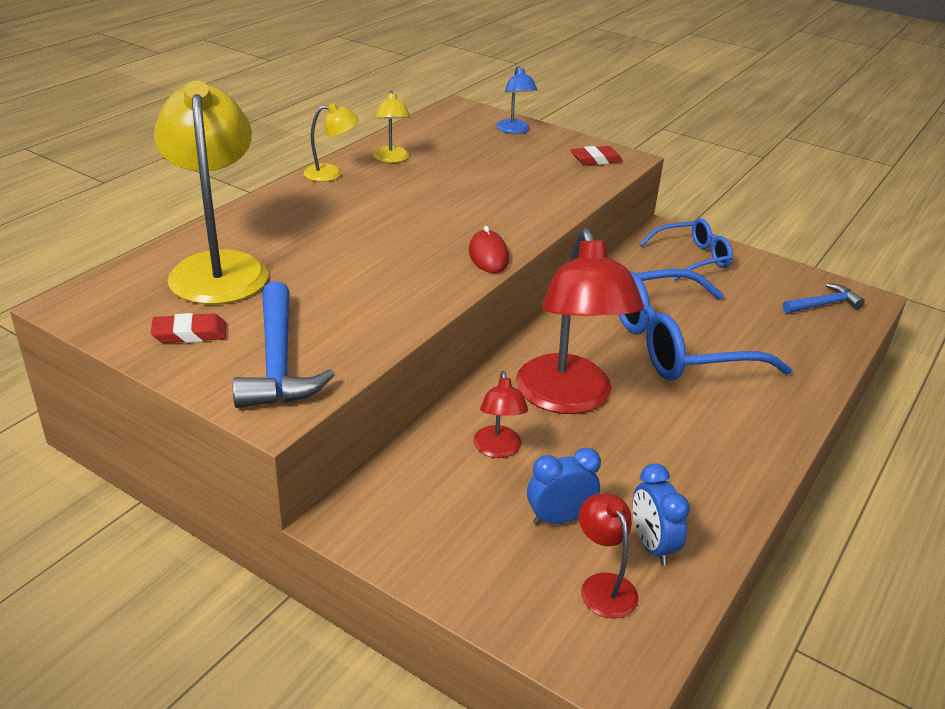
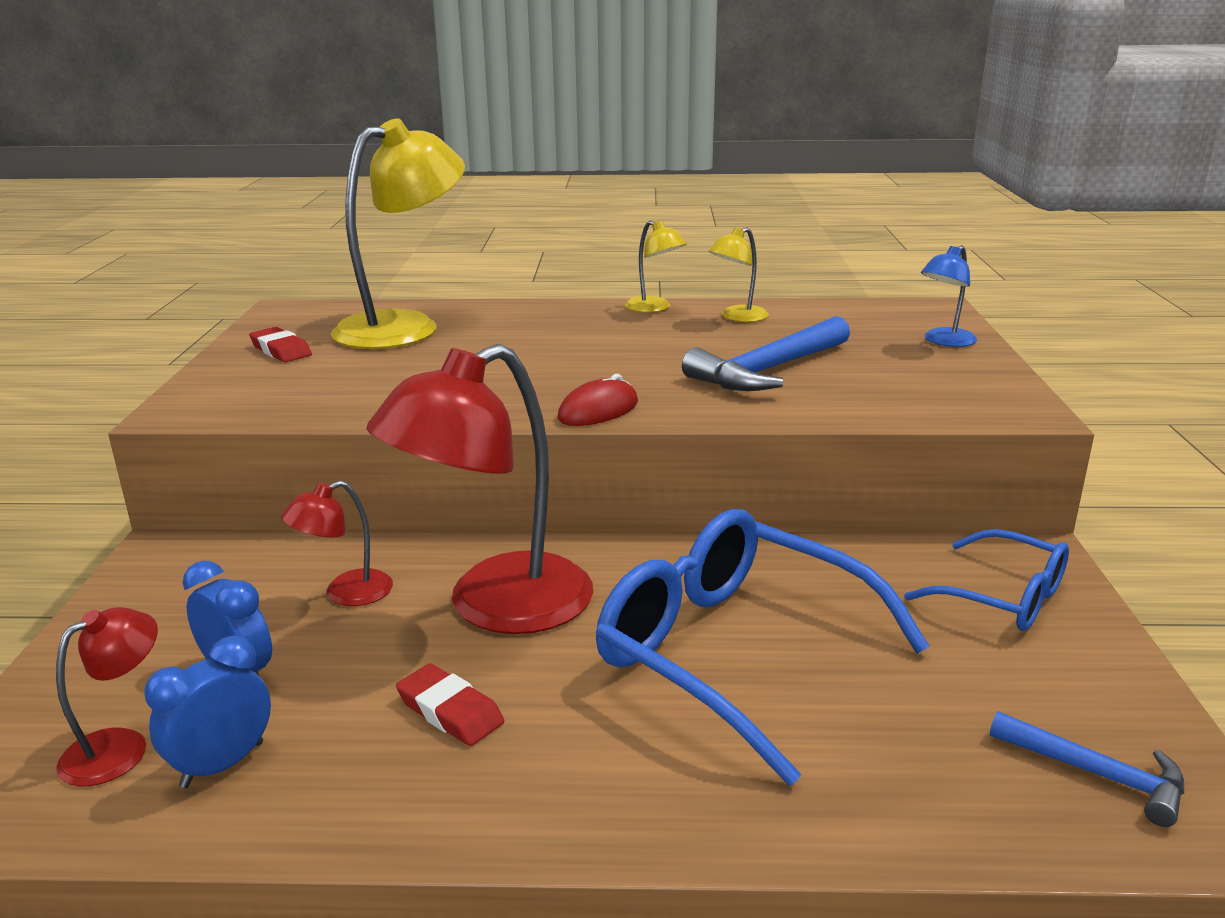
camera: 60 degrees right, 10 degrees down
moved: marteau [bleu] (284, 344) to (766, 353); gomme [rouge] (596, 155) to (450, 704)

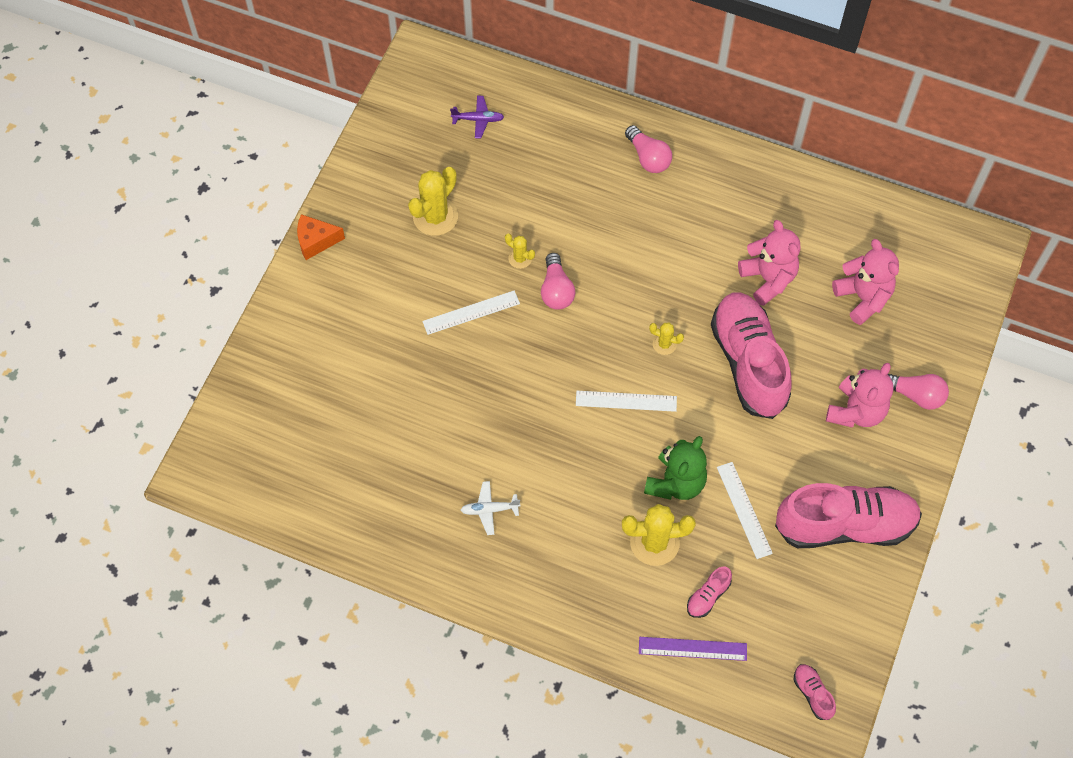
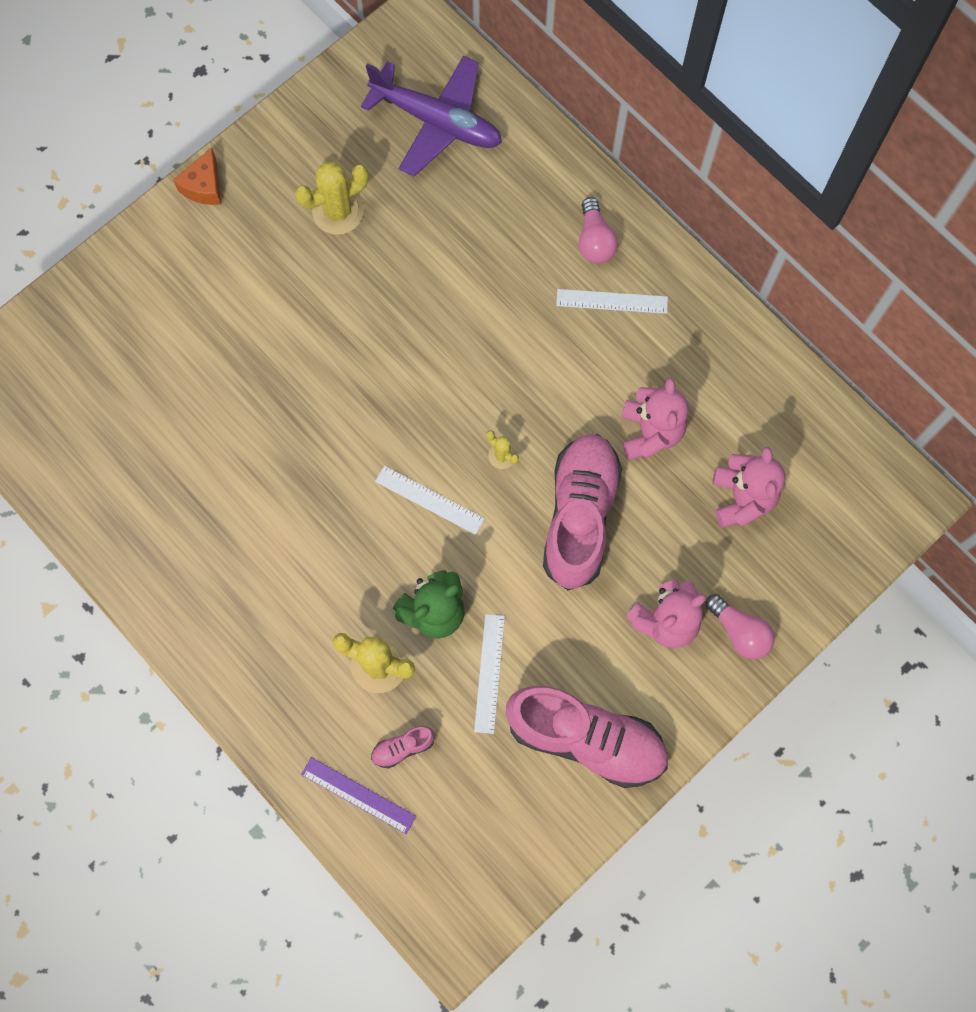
camera: 25 degrees right, 10 degrees up
removed: avion [blanc] (490, 508); cactus [jaune] (520, 251); ampoule [rose] (558, 281); chaussure [rose] (814, 692)
moved: règle [blanc] (471, 312) to (612, 301)
turned: fromage [orange] (321, 237) = (197, 176) 90 degrees counterclockwise
resized: avion [violet] (477, 117) = (431, 116) x2.40

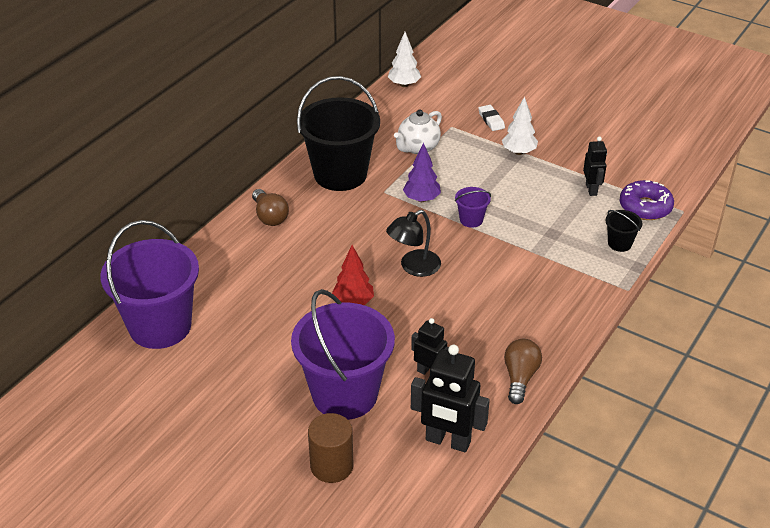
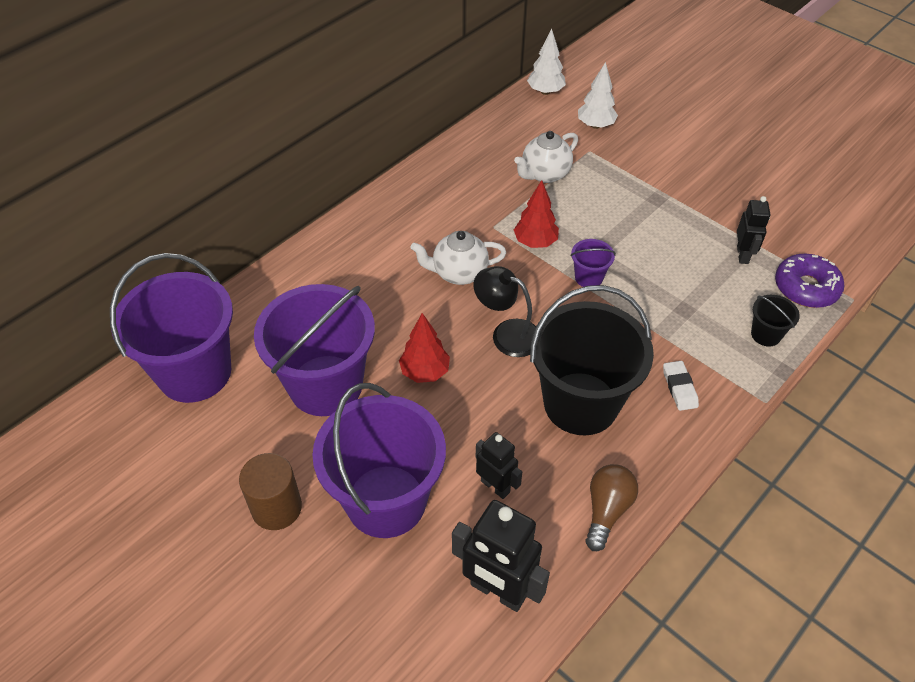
camera: 10 degrees right, 10 degrees up
removed: ampoule [marron] (270, 207)
added: seau [violet] (314, 350); théière [blanc] (458, 258)
moved: seau [noir] (338, 133) to (592, 360); cylindre [marron] (331, 448) to (270, 491); gomme [blanc] (491, 118) to (681, 386); arbre [blanc] (520, 125) to (598, 95)
recoloured: arbre [violet] (422, 172) to arbre [rouge] (536, 214)
turned: lampe [noir] (413, 243) = (505, 311) 60 degrees clockwise

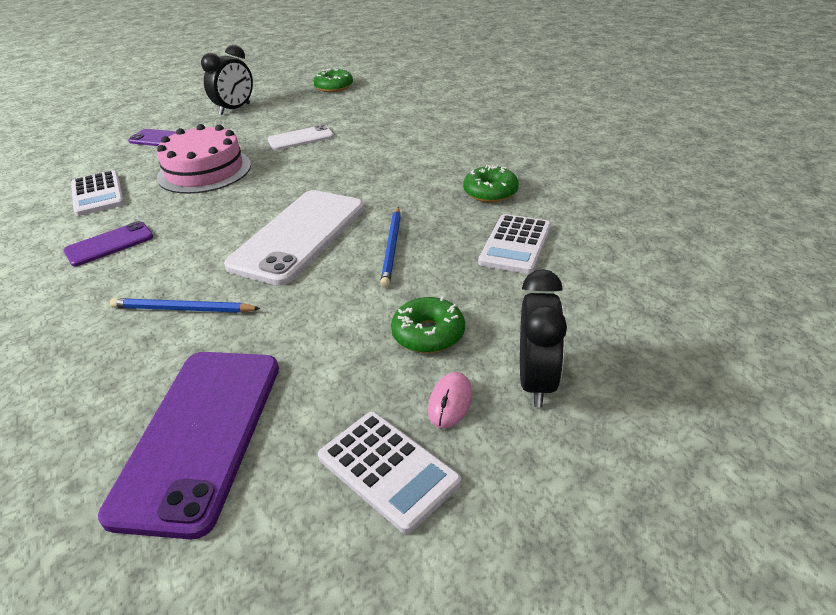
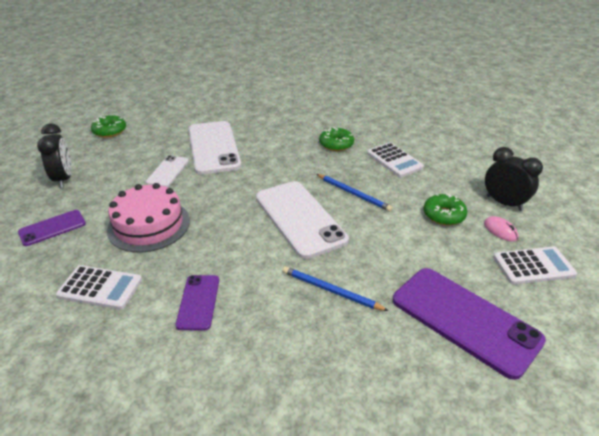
camera: 55 degrees left, 0 degrees up
added: téléphone [blanc] (214, 148)
turned: crayon [bleu] (185, 305) = (335, 288) 75 degrees clockwise

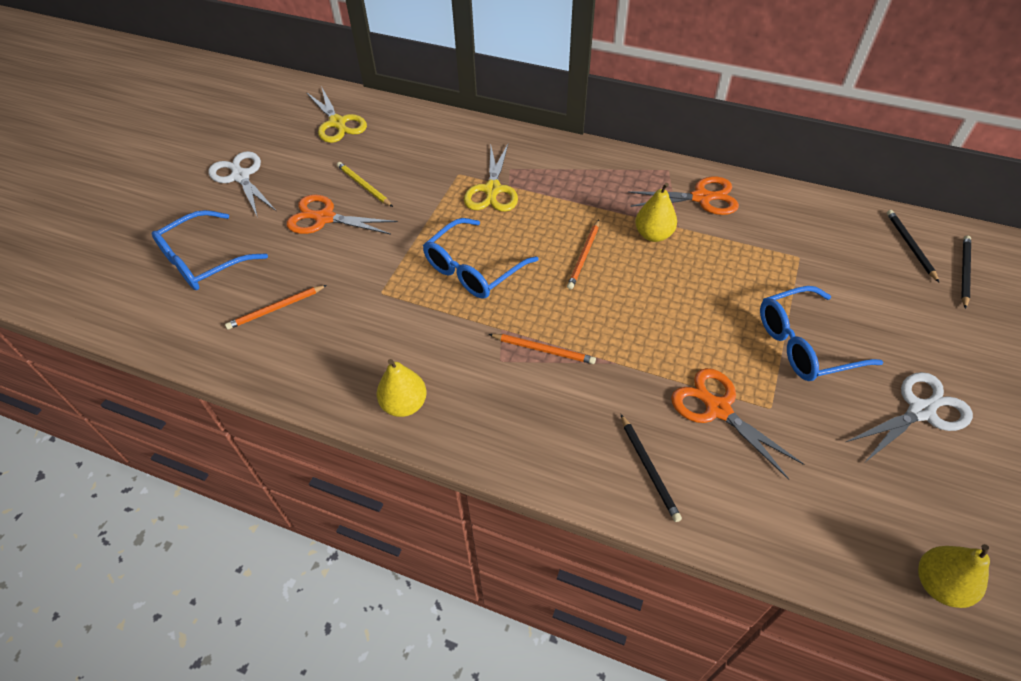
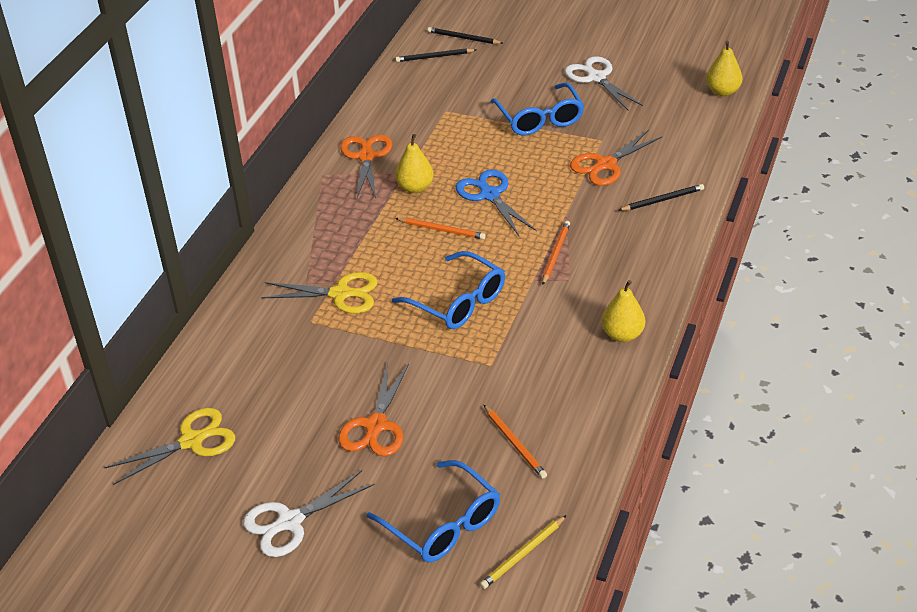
camera: 90 degrees left, 10 degrees down
added: ciseaux [bleu] (496, 202)
moved: crayon [jaune] (365, 184) to (523, 552)

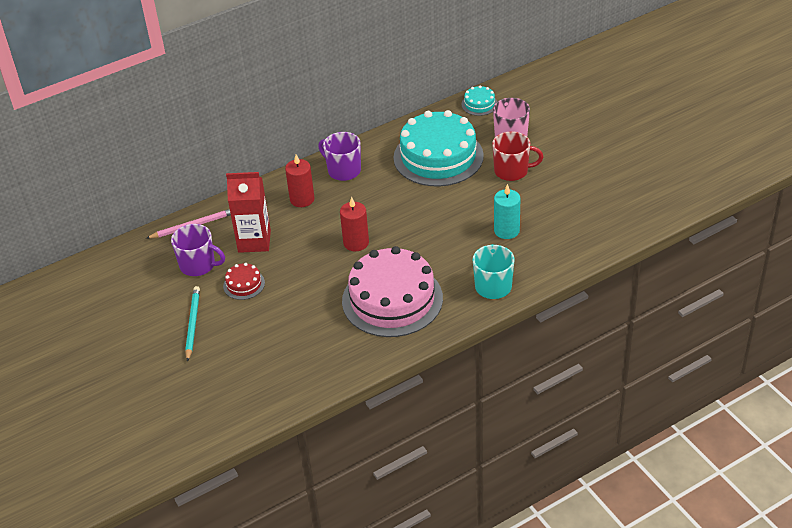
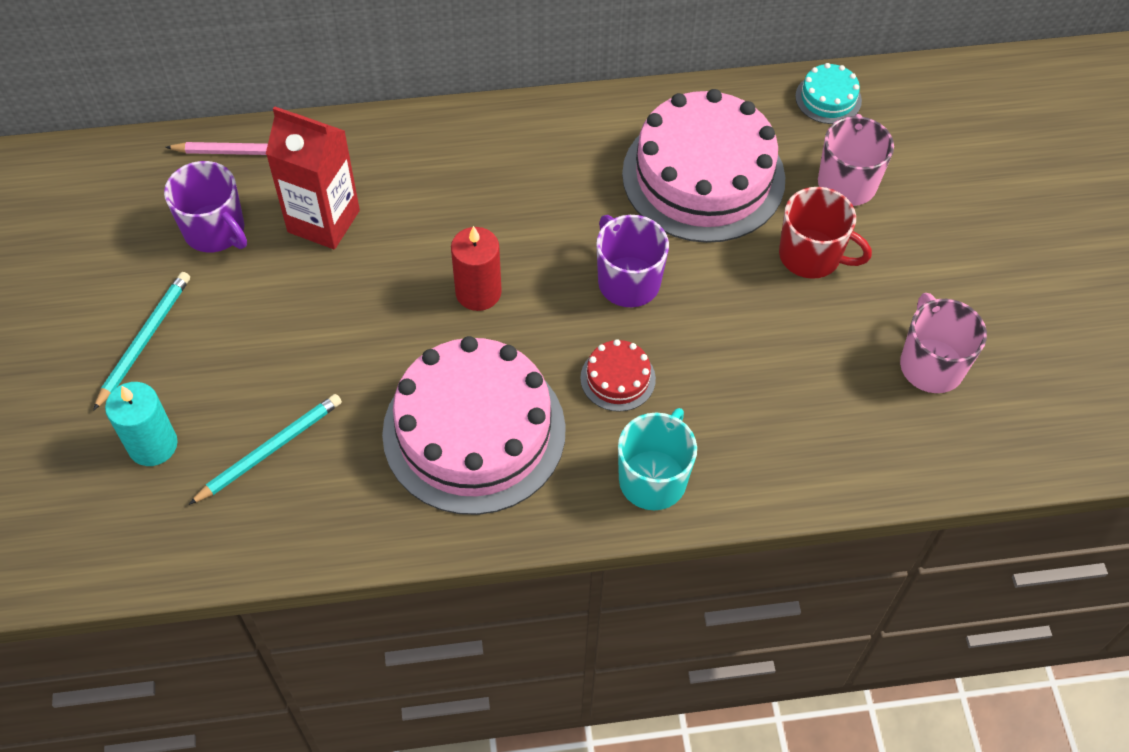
camera: 20 degrees right, 15 degrees up
removed: bougie [rouge] (299, 180)
added: crayon [turquoise] (265, 449); tasse [rose] (943, 343)
moved: gâteau [rouge] (244, 281) to (618, 375); tasse [violet] (339, 156) to (632, 261); bougie [turquoise] (507, 211) to (141, 424)
recoloured: gâteau [turquoise] (438, 148) to gâteau [rose] (703, 166)

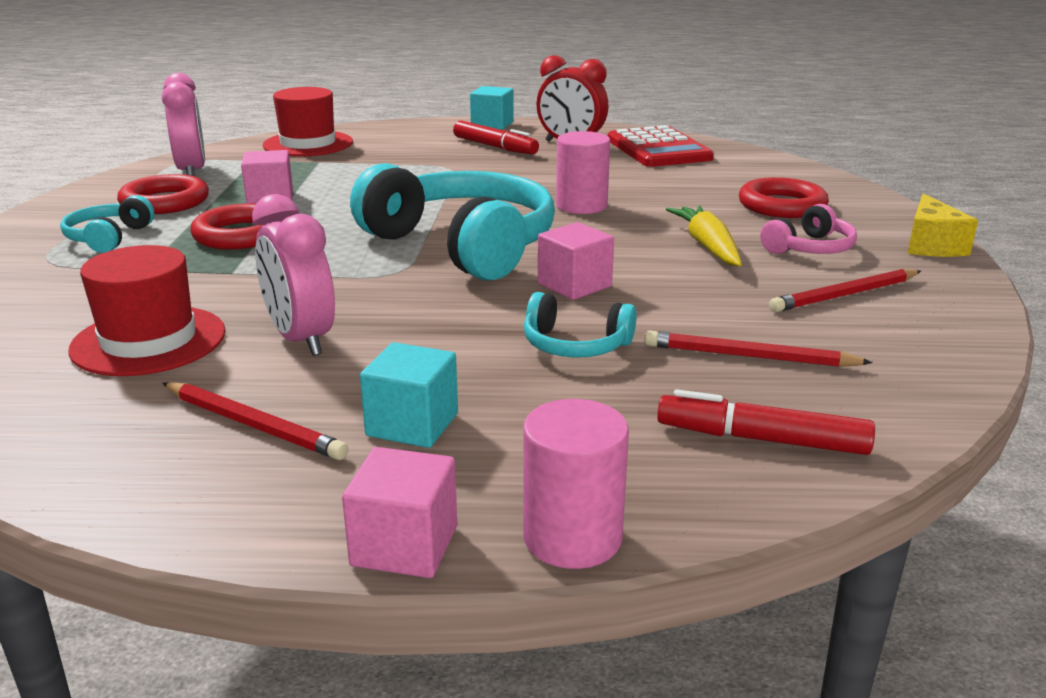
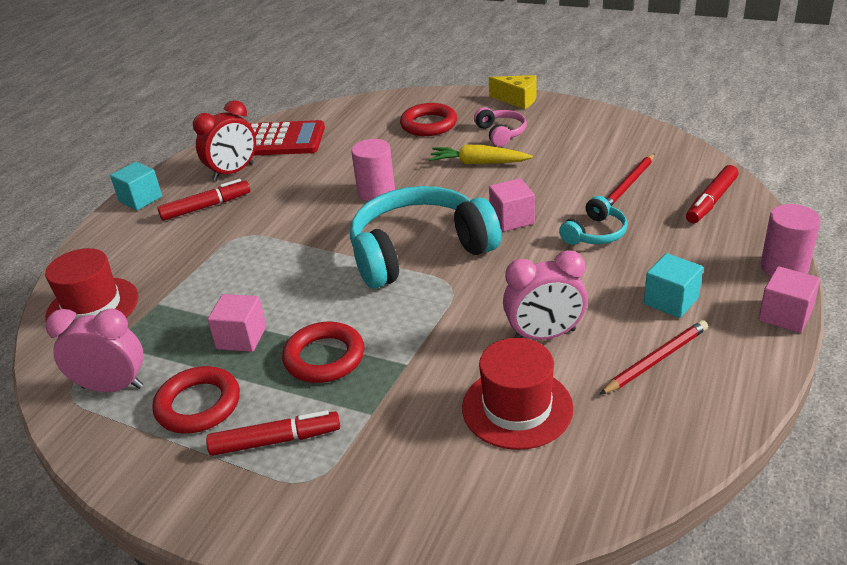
camera: 65 degrees left, 10 degrees up
removed: crayon [rouge] (845, 290)
replaced: casque audio [turquoise] (107, 224) to feutre [rouge] (273, 433)

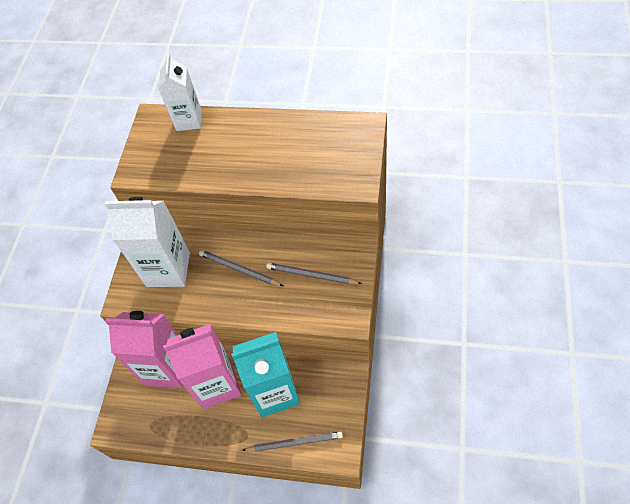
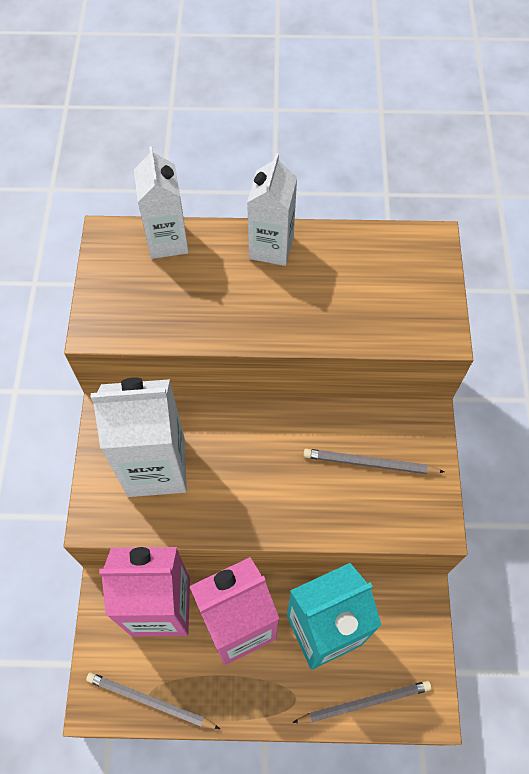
camera: 15 degrees left, 5 degrees up
added: brique de lait [blanc] (272, 209)
moved: crayon [gris] (241, 268) to (153, 700)

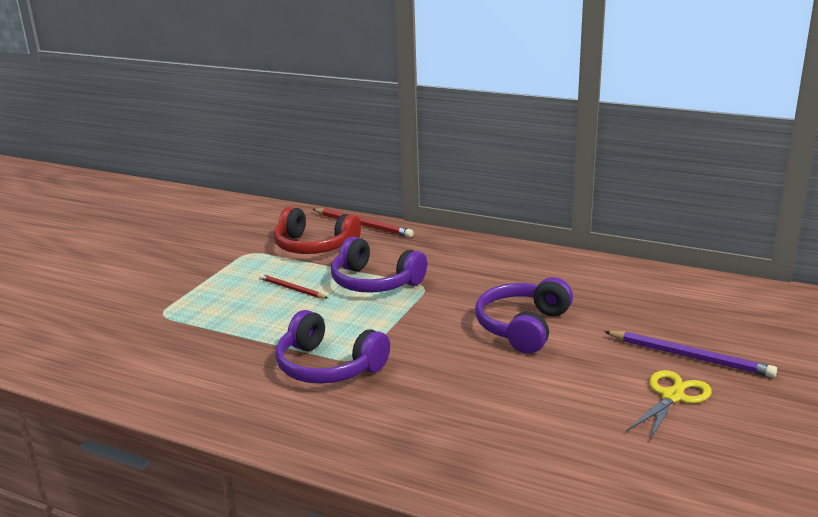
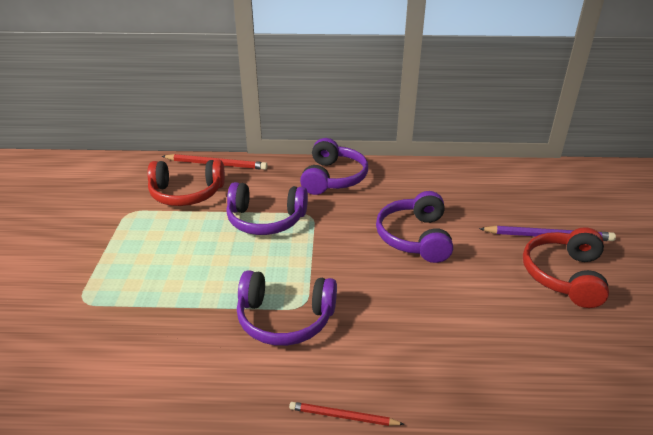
camera: 25 degrees left, 10 degrees up
added: casque audio [violet] (334, 166)
moved: crayon [rouge] (293, 286) to (346, 414)
replaced: ciseaux [jaune] (669, 405) to casque audio [rouge] (566, 267)

